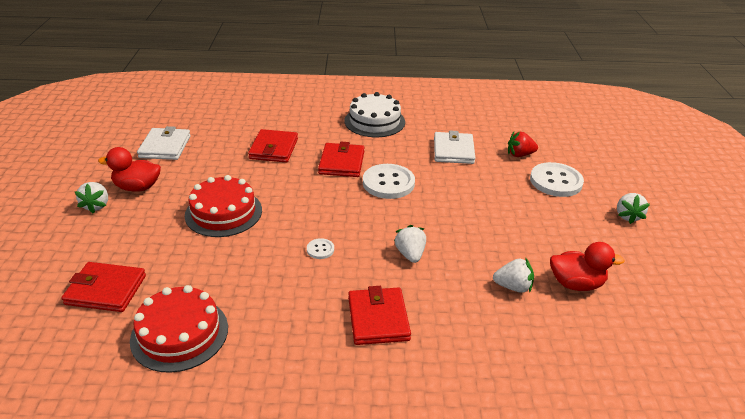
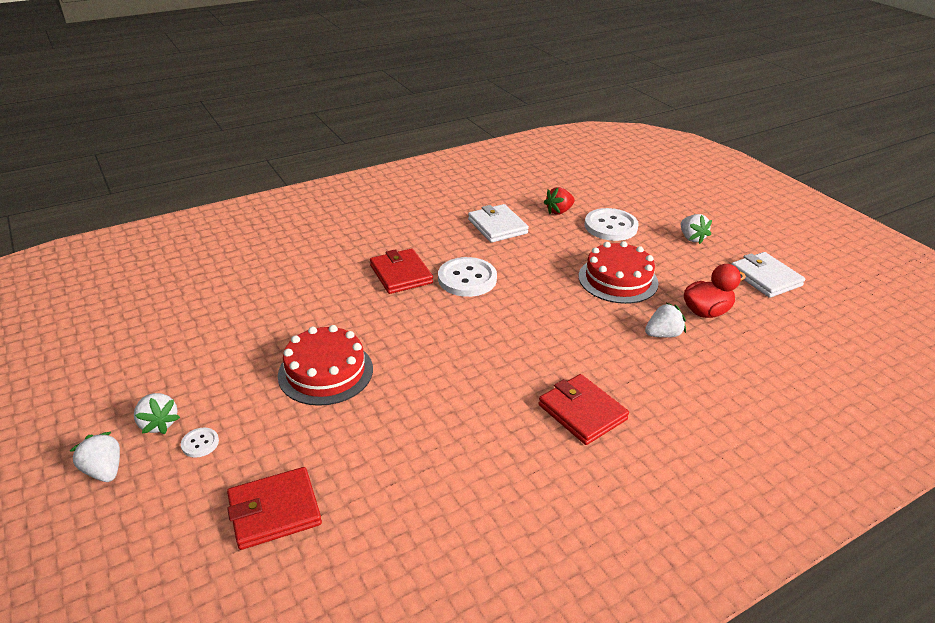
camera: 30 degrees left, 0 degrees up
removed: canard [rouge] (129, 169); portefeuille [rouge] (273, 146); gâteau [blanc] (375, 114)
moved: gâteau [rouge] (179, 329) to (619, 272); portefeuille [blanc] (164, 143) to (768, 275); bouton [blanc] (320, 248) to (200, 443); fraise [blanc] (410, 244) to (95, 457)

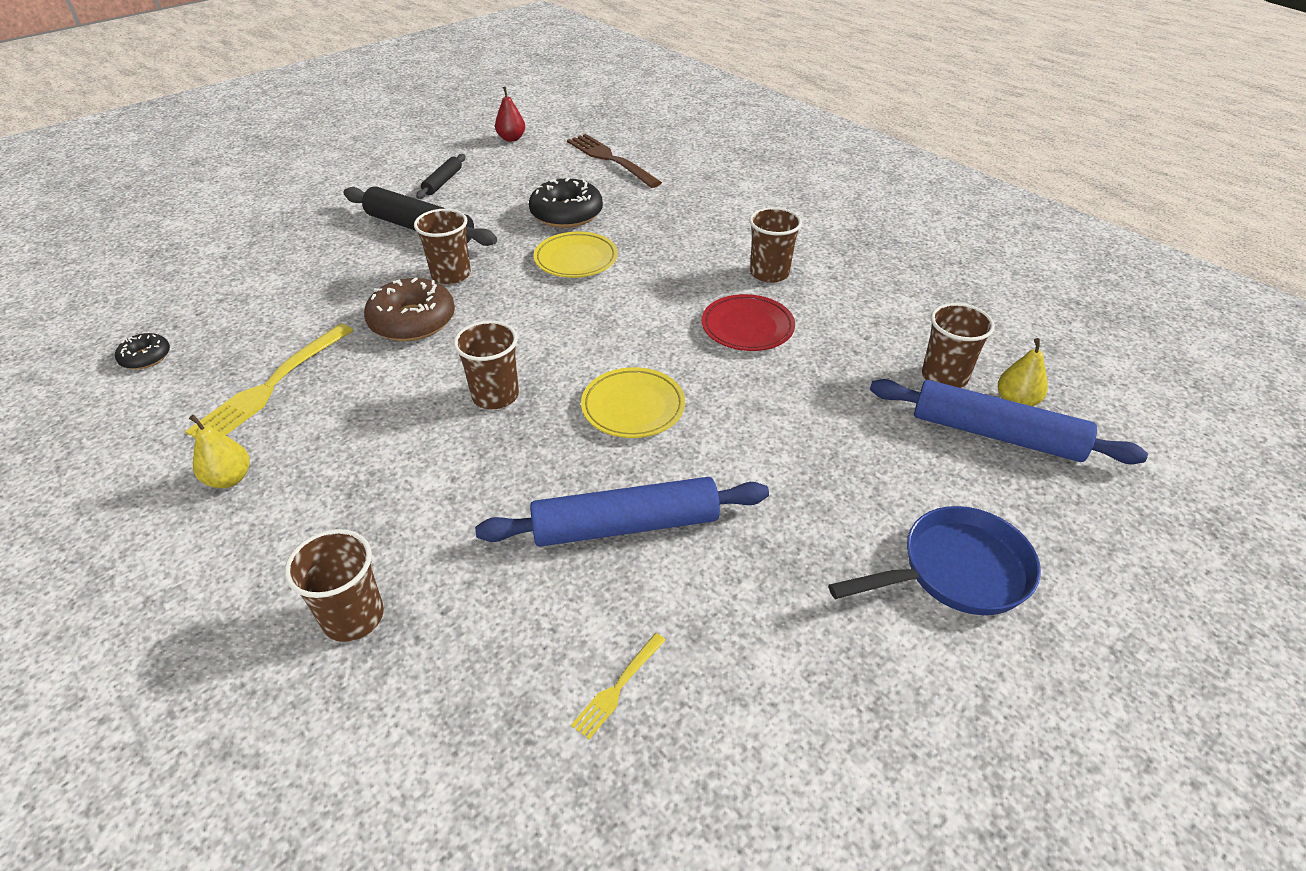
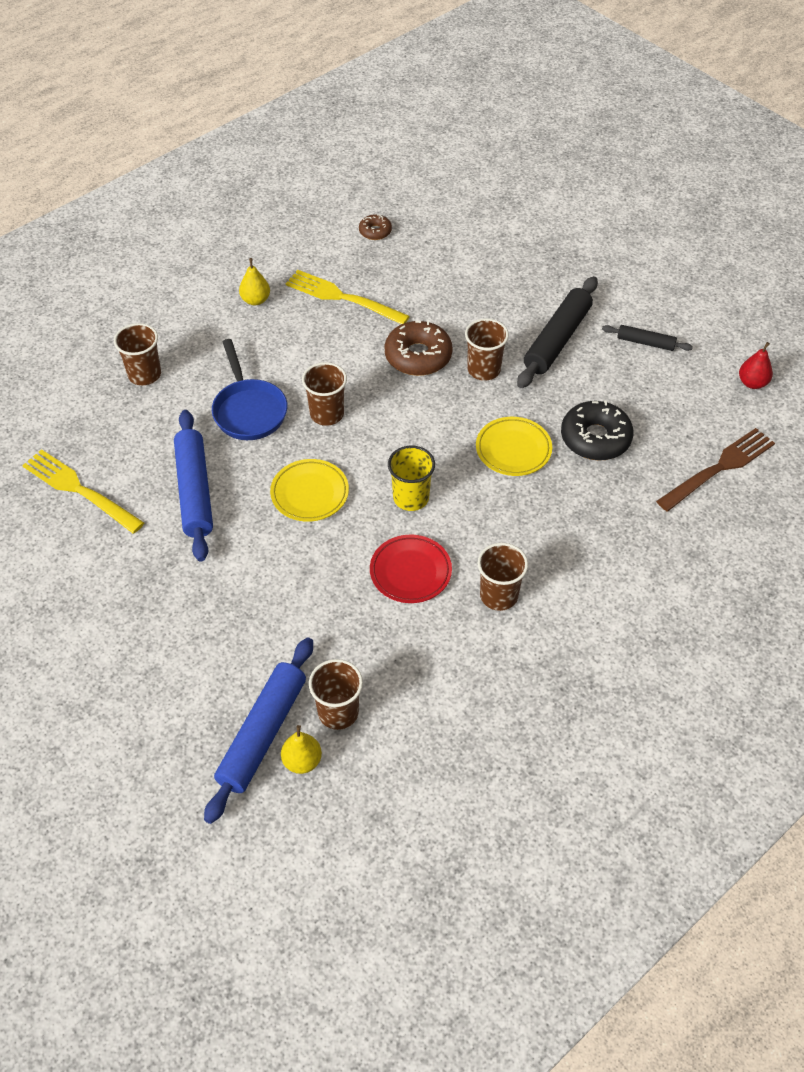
camera: 90 degrees right, 10 degrees up
added: gobelet [jaune] (411, 478)
moved: poêle [bleu] (934, 560) to (249, 389)
recoloured: beignet [noir] (142, 351) to beignet [marron] (375, 227)
resized: fourchette [jaune] (618, 686) = (83, 491) x2.09

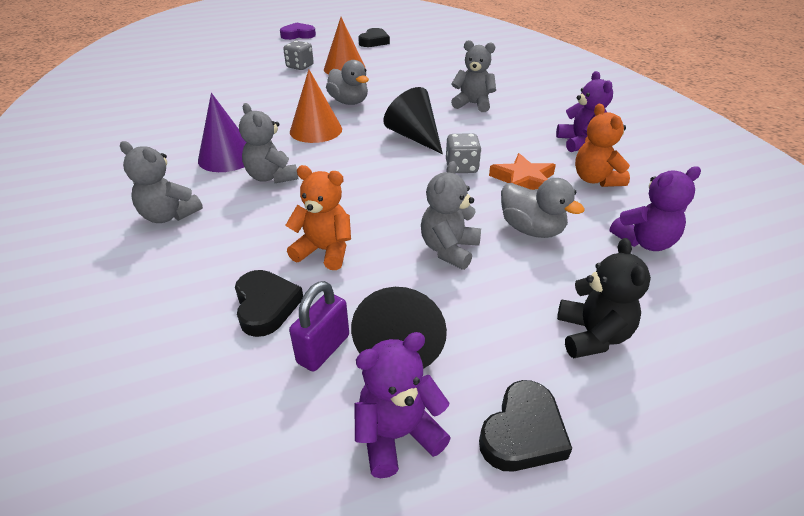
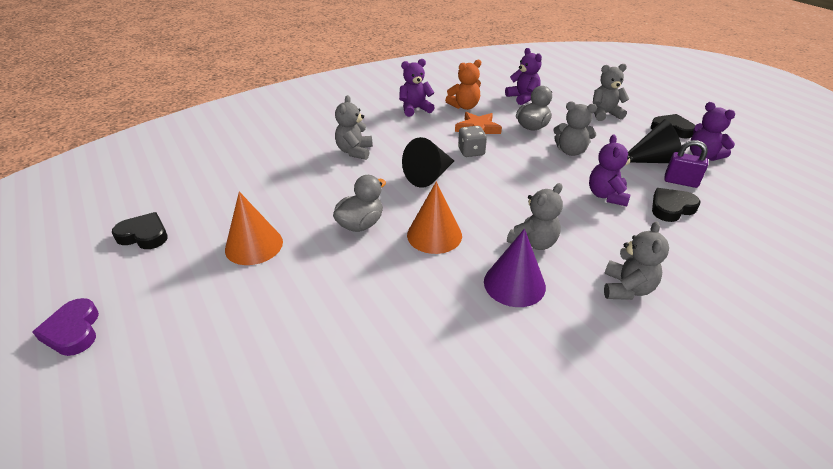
camera: 100 degrees left, 0 degrees up
removed: dé [gris] (298, 55)
recoloured: ours en peluche [orange] (318, 217) to ours en peluche [violet] (611, 170); ours en peluche [noir] (604, 298) to ours en peluche [gris] (611, 92)

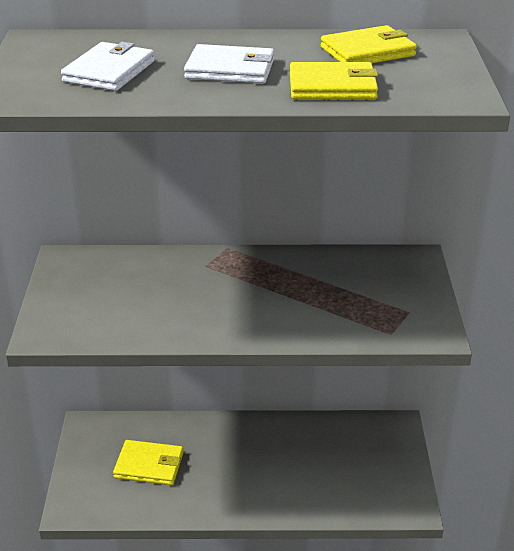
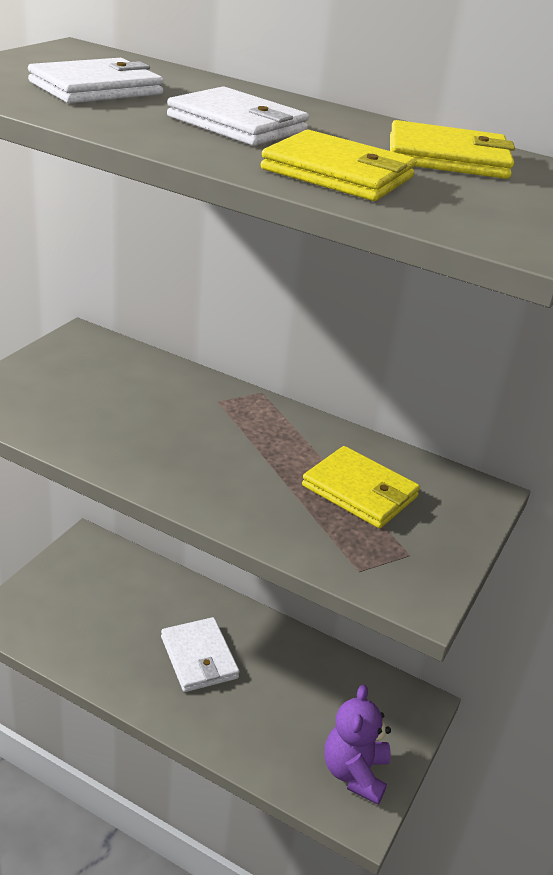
camera: 25 degrees right, 0 degrees up
added: portefeuille [blanc] (200, 654); ours en peluche [violet] (358, 744)
moved: portefeuille [jaune] (148, 462) to (361, 487)

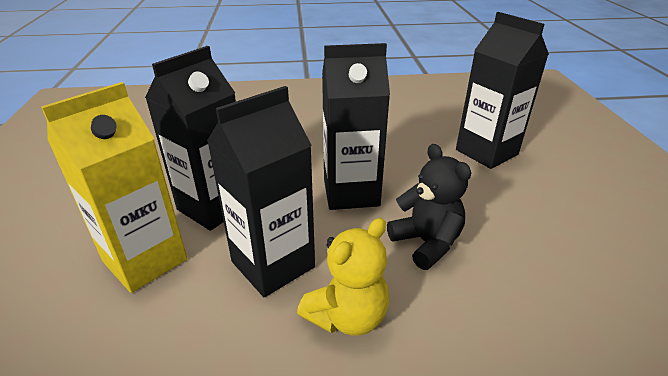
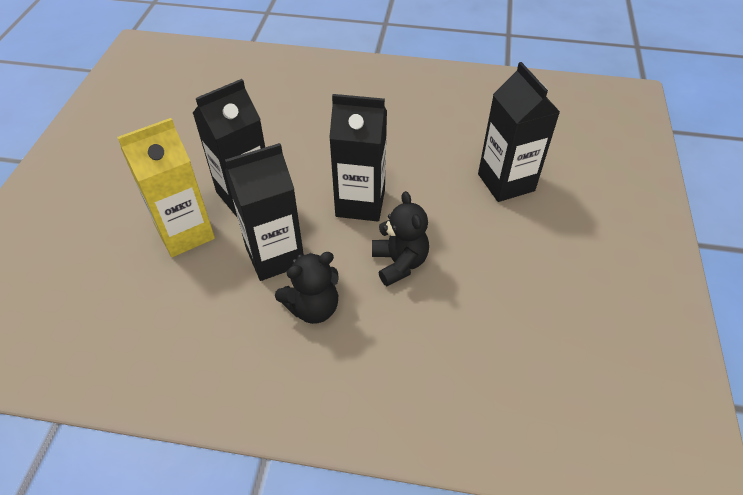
camera: 15 degrees right, 15 degrees up
recoloured: ours en peluche [jaune] (343, 277) to ours en peluche [noir] (307, 288)

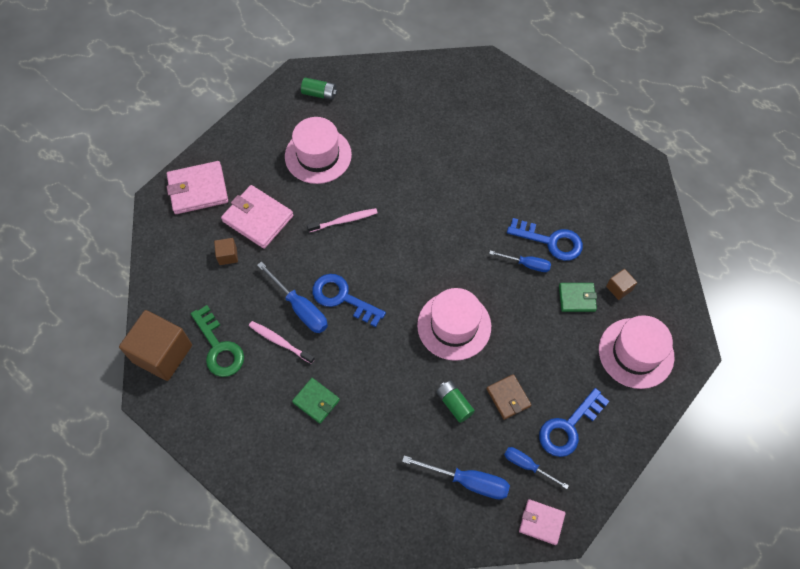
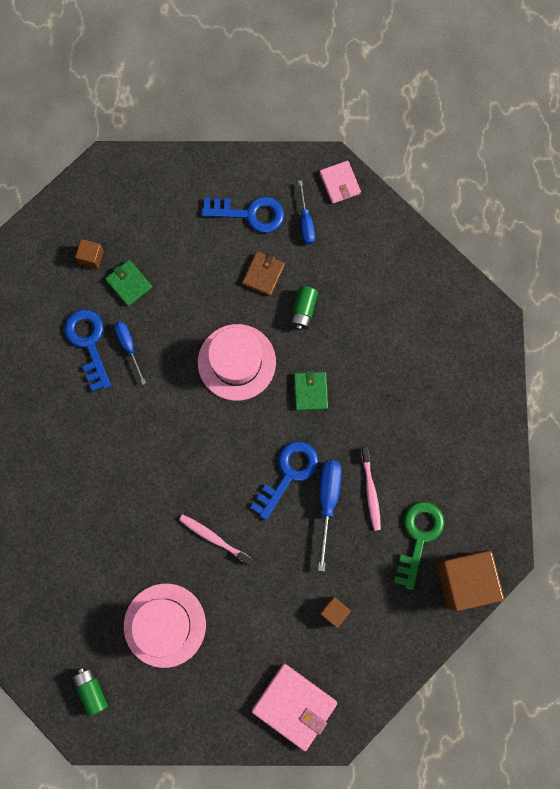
camera: 130 degrees left, 15 degrees up
removed: portefeuille [rose] (257, 217); tournevis [bleu] (456, 477); chapeau [rose] (636, 352)
moved: portefeuille [vert] (316, 401) to (311, 391)
turned: clé [bleu] (349, 300) = (284, 480) 135 degrees counterclockwise

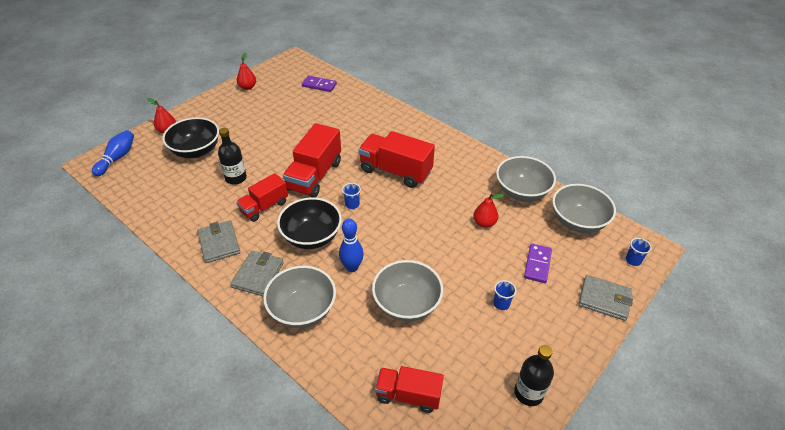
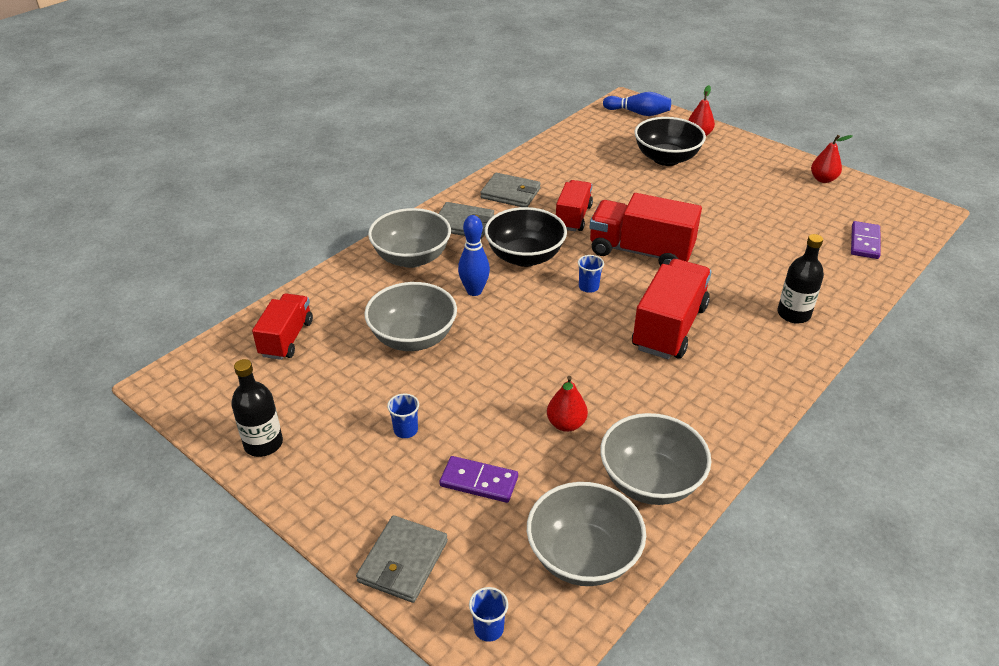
camera: 90 degrees right, 5 degrees down
moved: bouteille [noir] (232, 156) to (800, 278)
turned: portefeuille [gris] (218, 241) = (510, 190) 45 degrees clockwise; camion [rouge] (262, 197) = (574, 206) 60 degrees clockwise

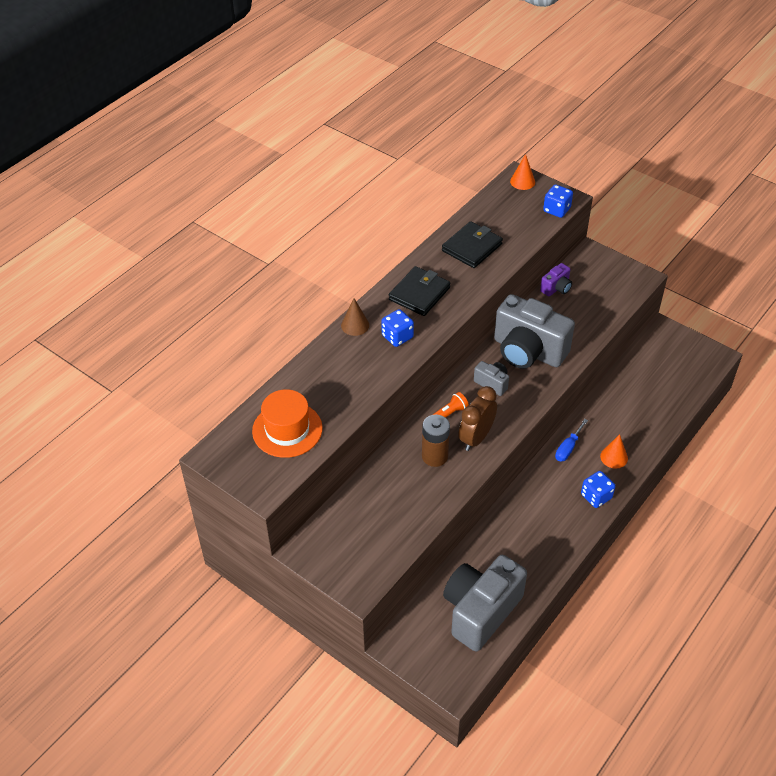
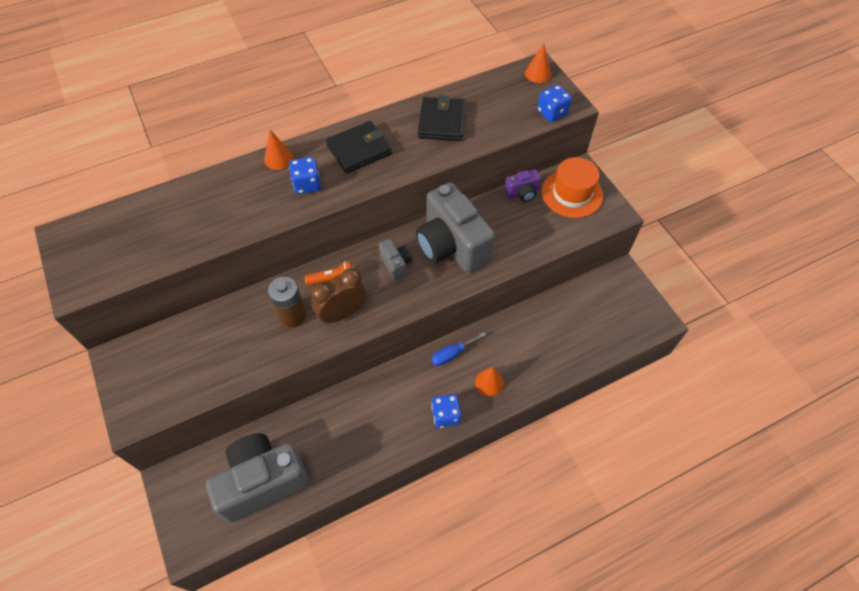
camera: 25 degrees right, 10 degrees up
moved: chapeau [orange] (287, 423) to (572, 187)
recoloured: cône [marron] (355, 317) to cône [orange] (278, 150)
turned: portefeuille [noir] (472, 244) = (442, 118) 60 degrees counterclockwise

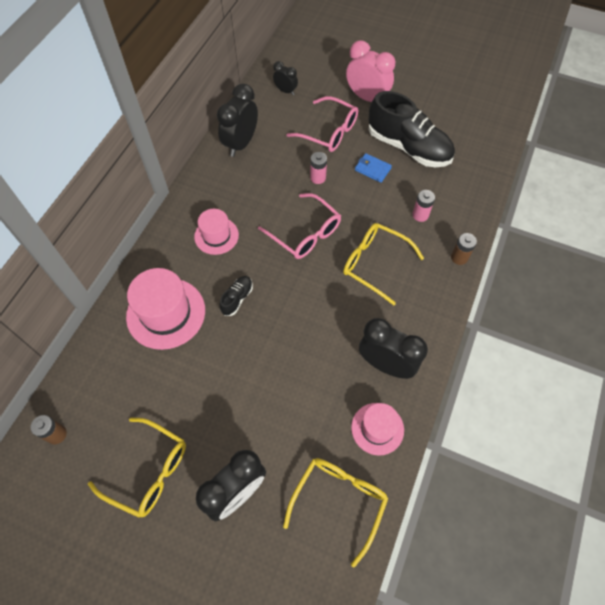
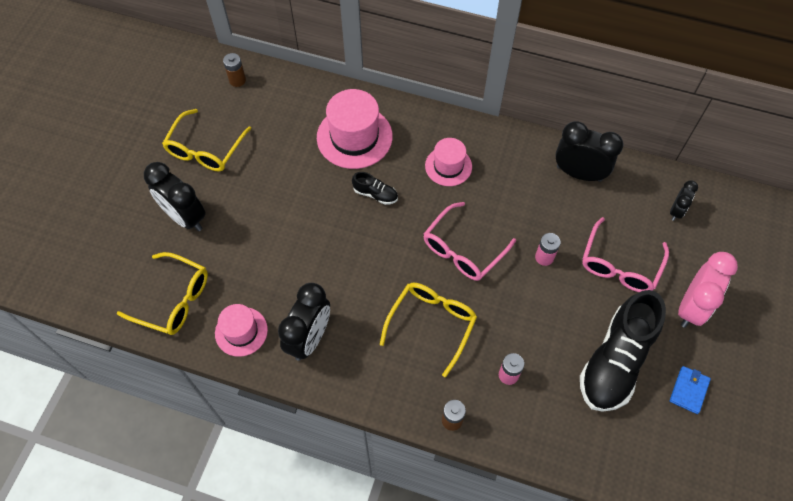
camera: 85 degrees right, 0 degrees up
moved: portefeuille [bleu] (373, 168) to (690, 390)

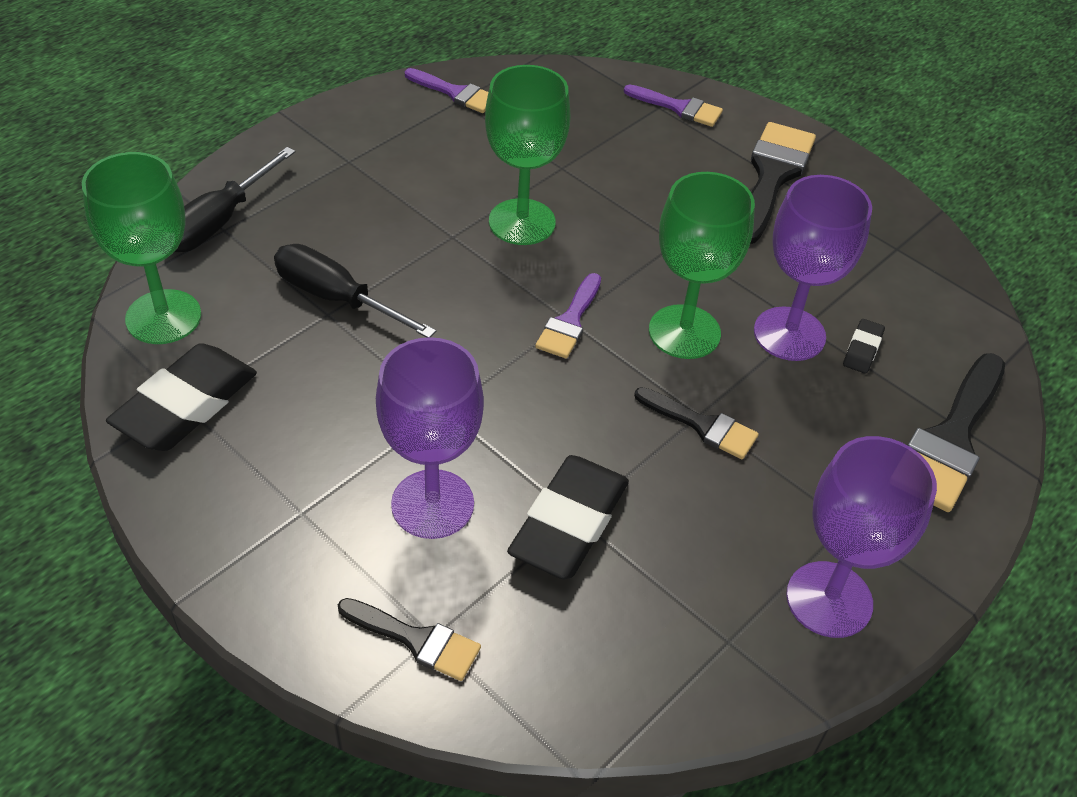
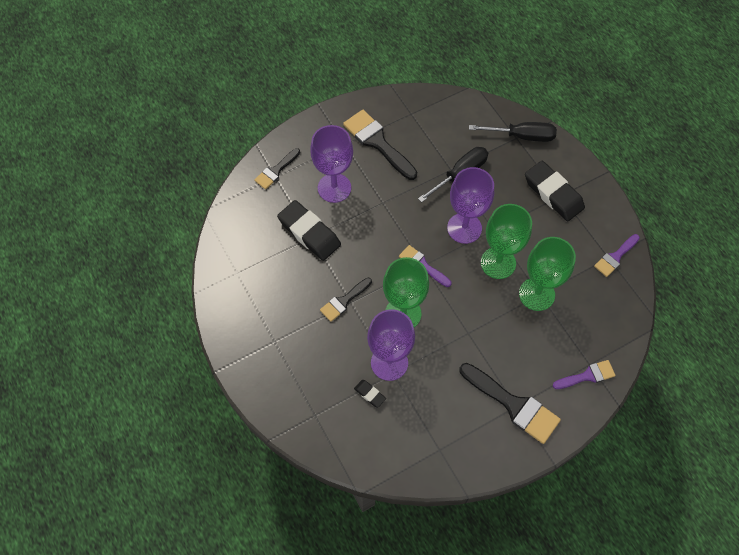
camera: 110 degrees right, 15 degrees up
moved: verre à pied [vert] (141, 248) to (547, 274); gomme [noir] (181, 397) to (555, 191); verre à pied [violet] (861, 537) to (470, 205); pinceau [noir] (956, 432) to (380, 145)
turned: tournevis [noir] (235, 199) = (513, 132) 135 degrees clockwise; pinceau [violet] (673, 105) = (584, 374) 150 degrees counterclockwise

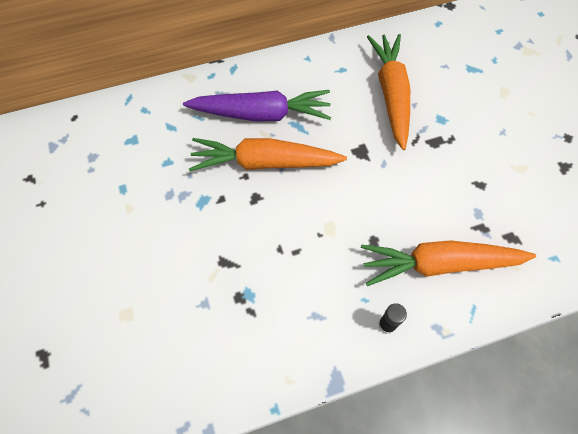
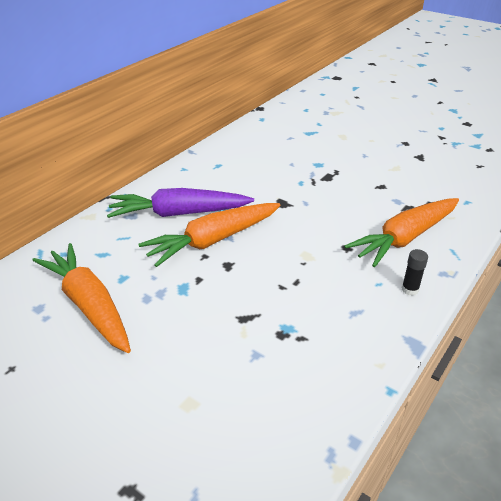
camera: 35 degrees left, 25 degrees down
moved: carotte [orange] (388, 92) to (81, 298)
turned: carotte [violet] (257, 106) = (180, 203) 150 degrees counterclockwise

